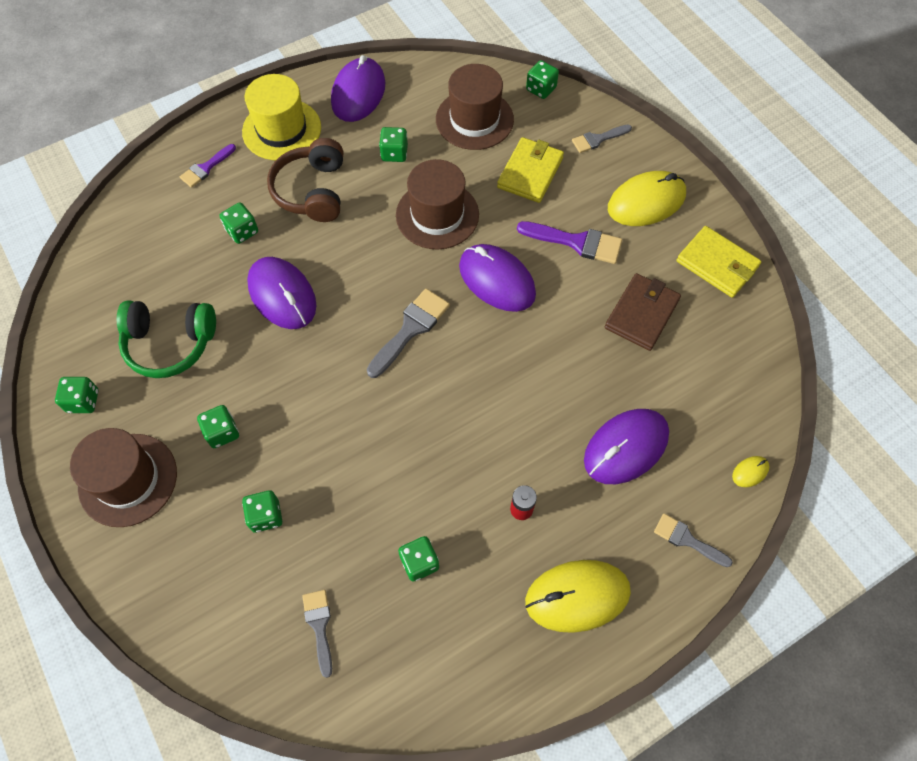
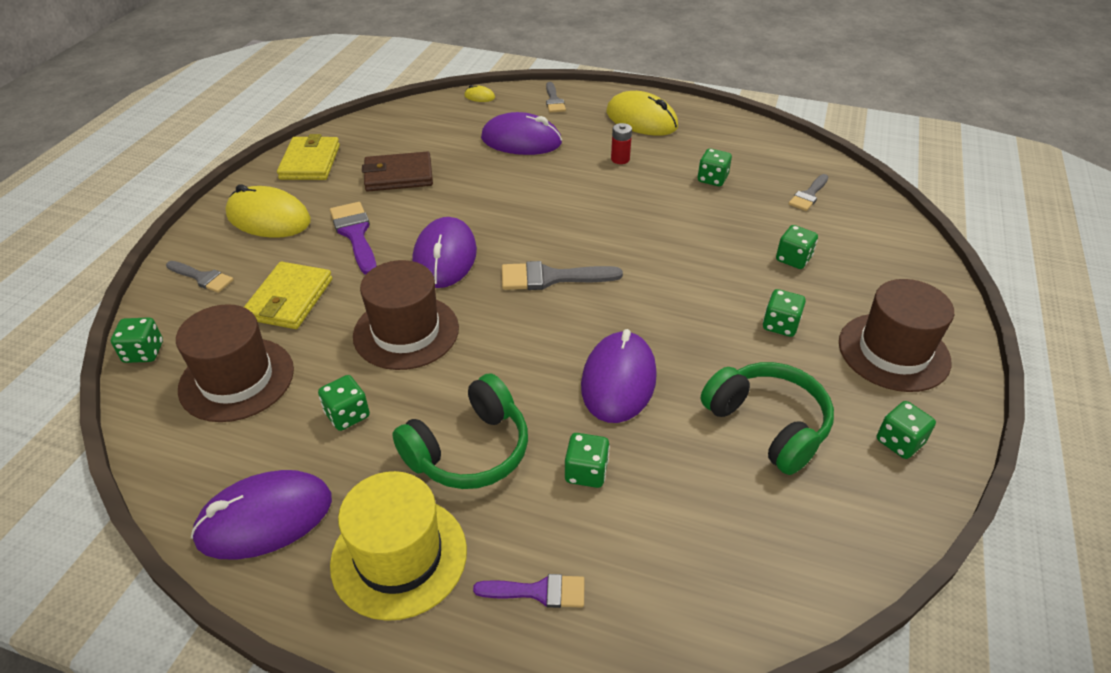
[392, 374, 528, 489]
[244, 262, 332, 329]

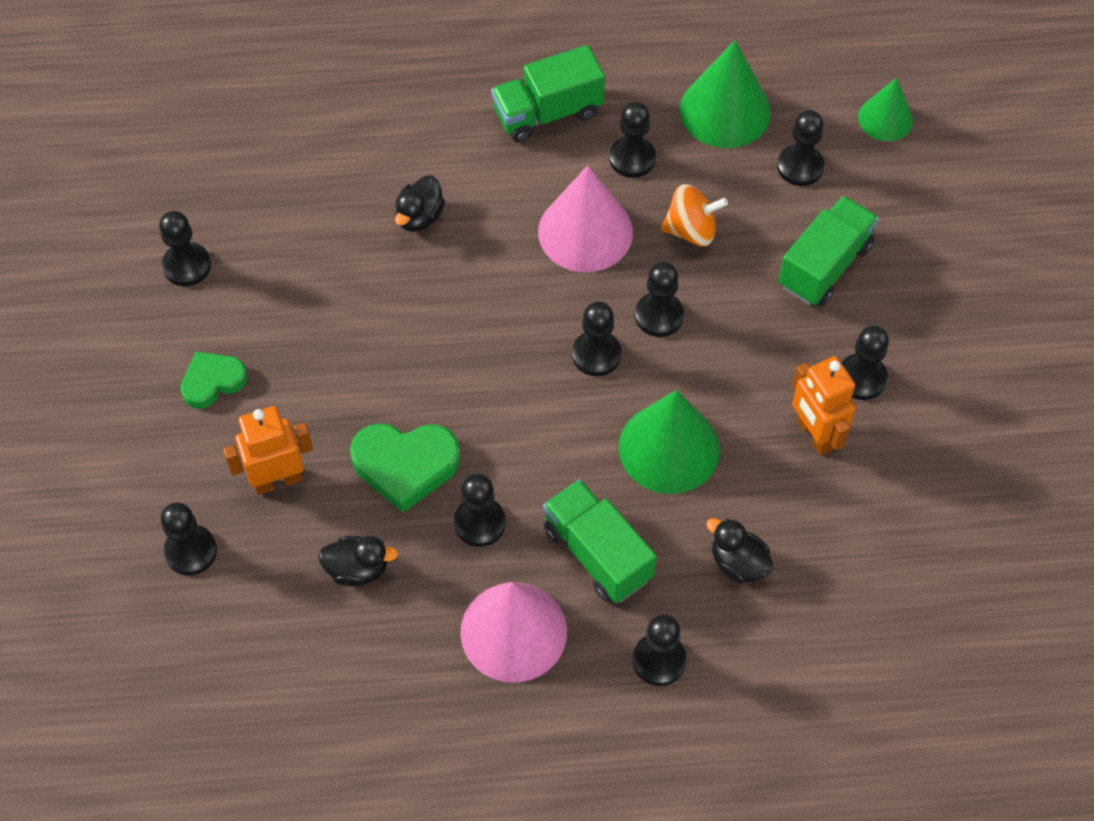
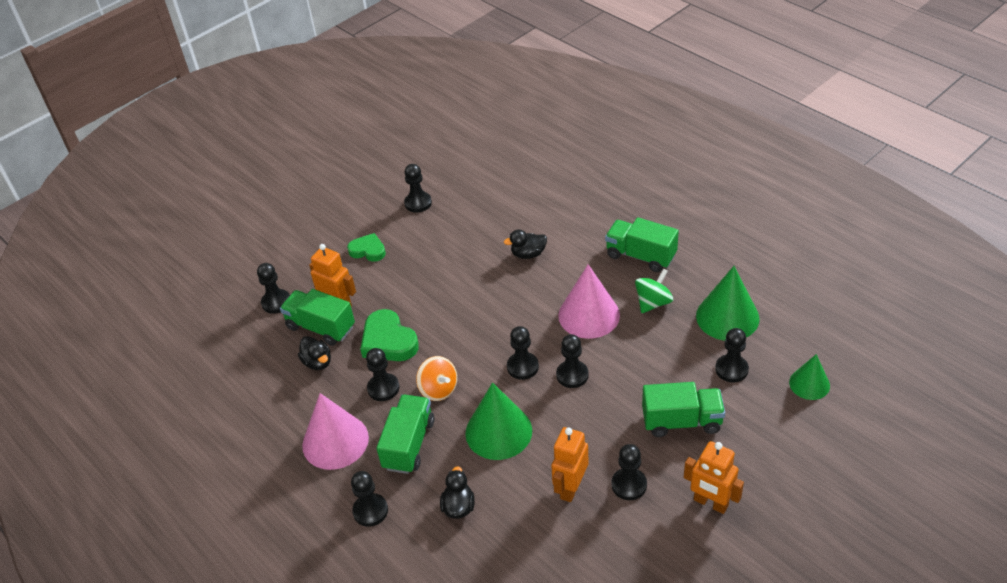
[280, 289, 355, 346]
[684, 441, 744, 514]
[416, 356, 457, 401]
[635, 268, 673, 313]

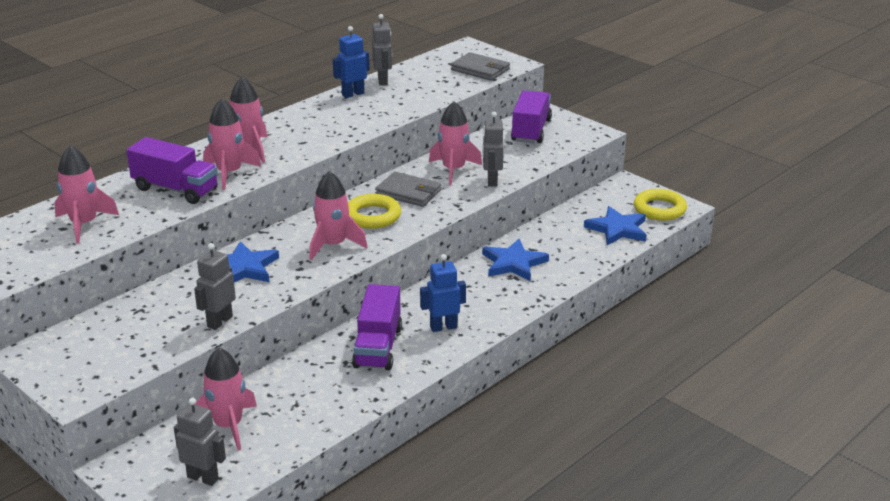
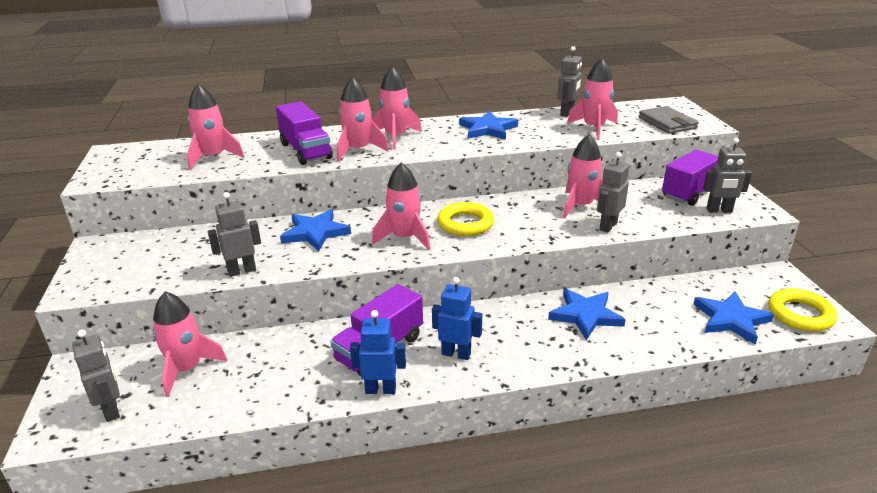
[375, 172, 441, 207] (first image)
[459, 111, 518, 140]
[567, 58, 618, 140]
[703, 138, 752, 213]
[350, 310, 406, 394]

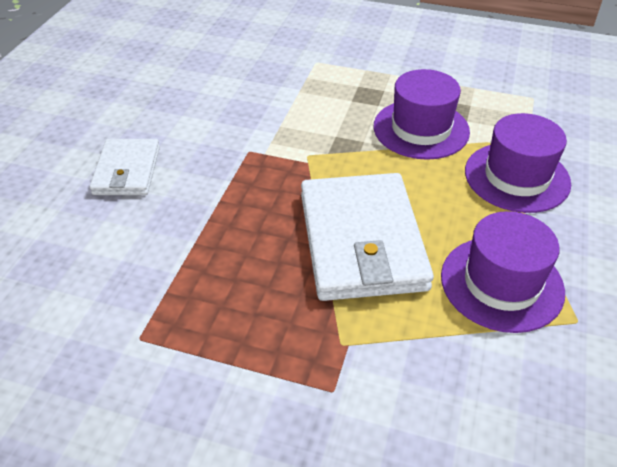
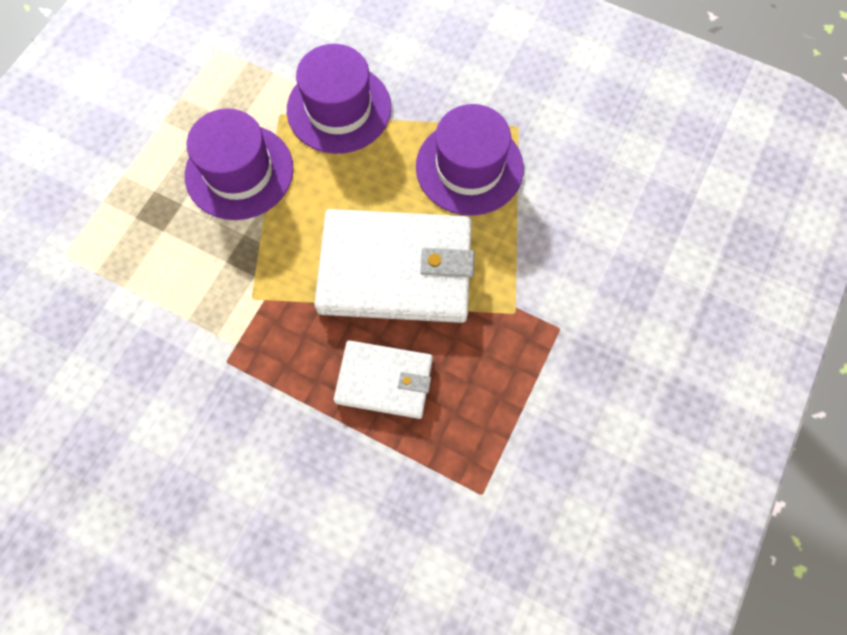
[334, 340, 433, 419]

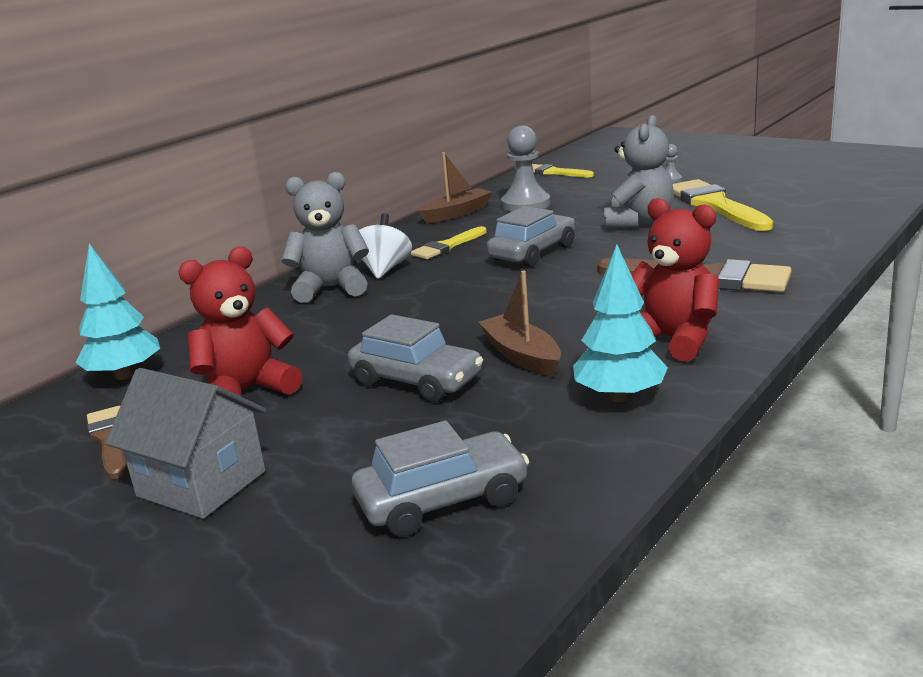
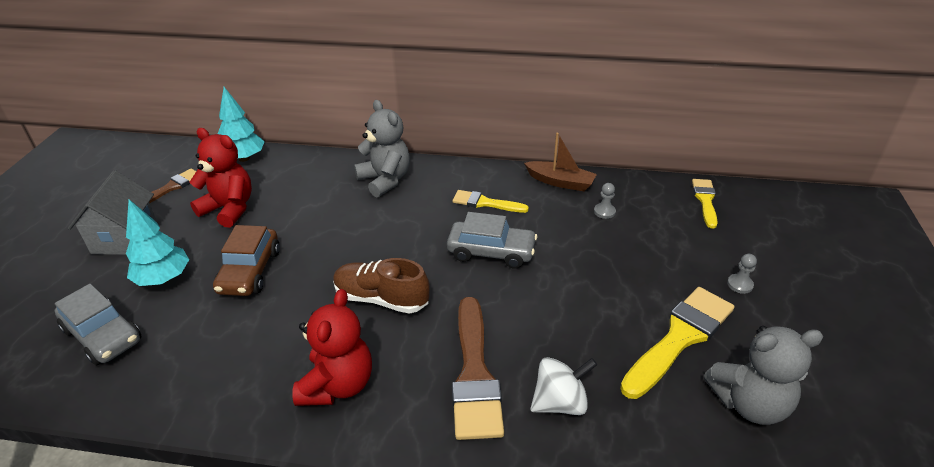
[478, 271, 561, 377] (first image)
[333, 258, 430, 314]
[530, 357, 597, 415]
[126, 199, 189, 286]
[704, 326, 823, 425]
[213, 225, 280, 296]
[594, 183, 616, 219]

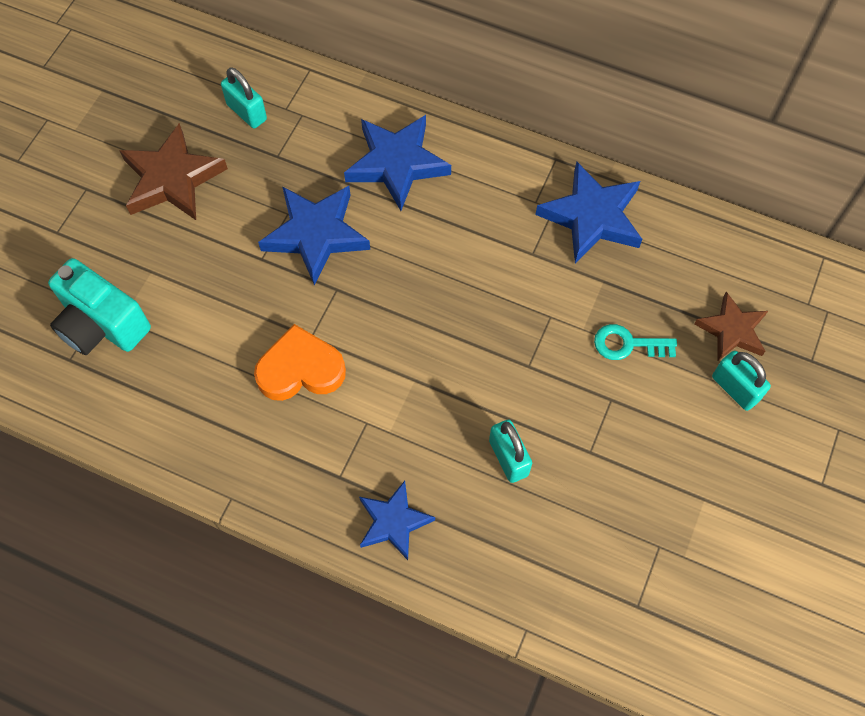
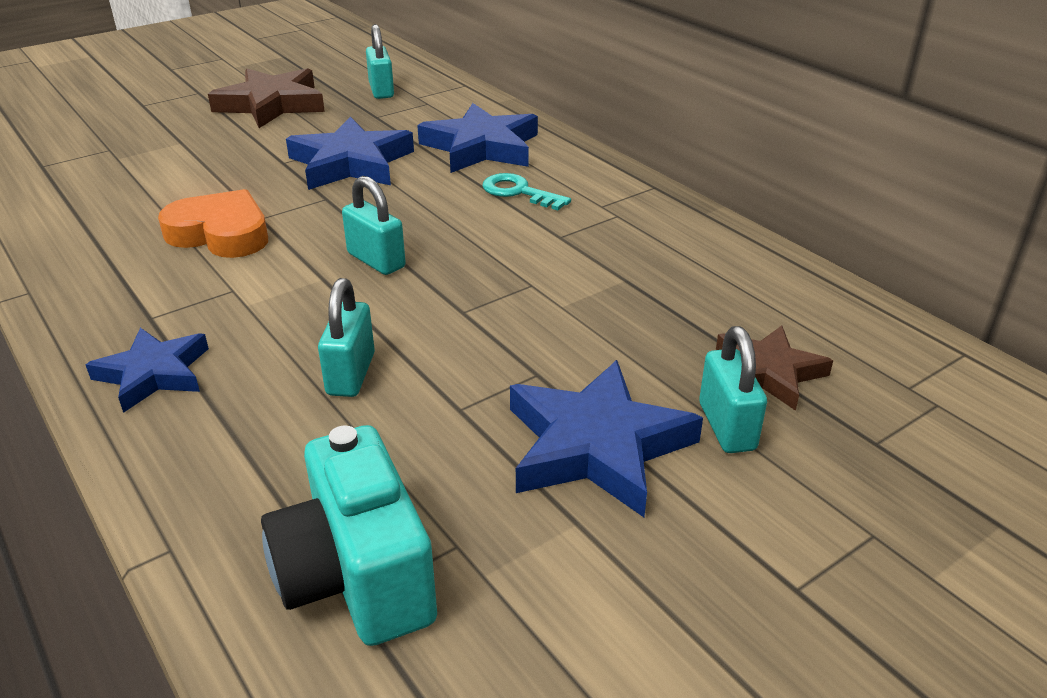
[342, 176, 406, 275]
[261, 425, 437, 646]
[510, 360, 703, 517]
[483, 173, 571, 210]

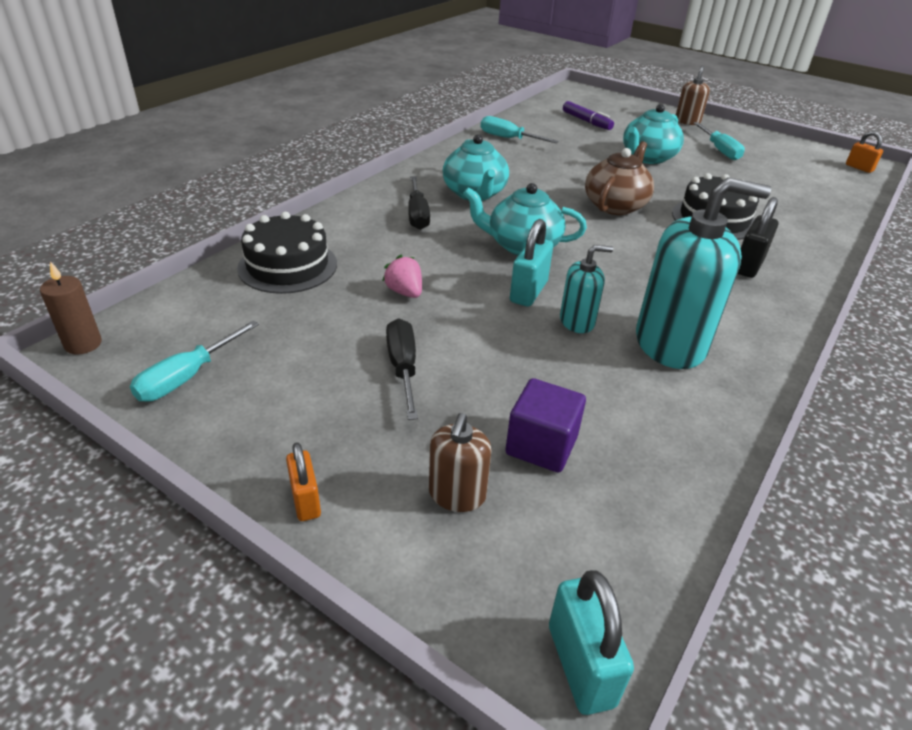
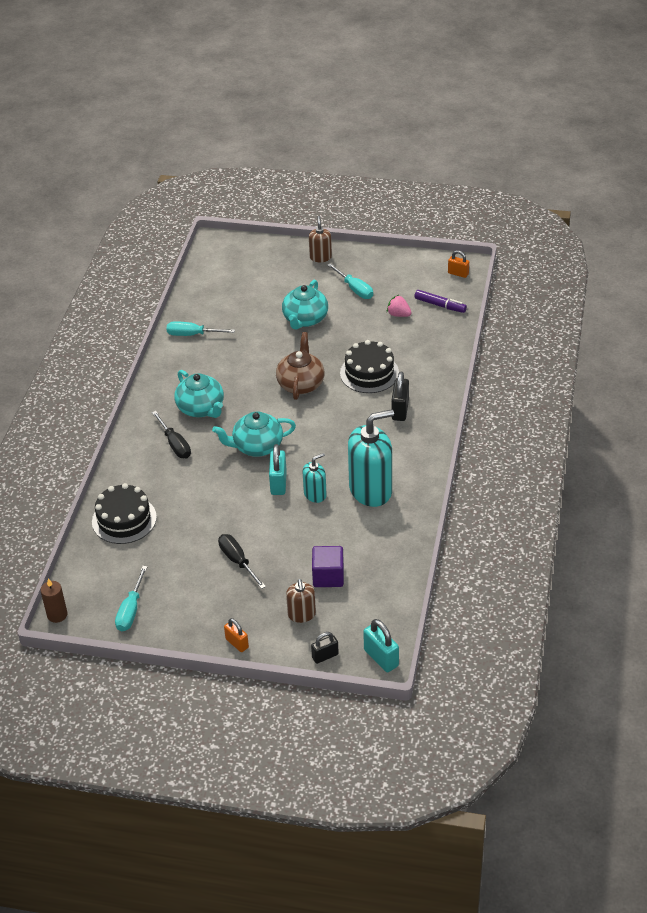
[311, 632, 339, 664]
[387, 295, 412, 317]
[414, 290, 467, 313]

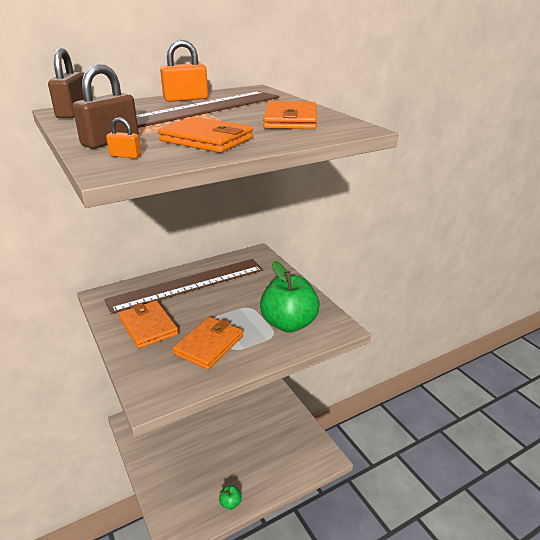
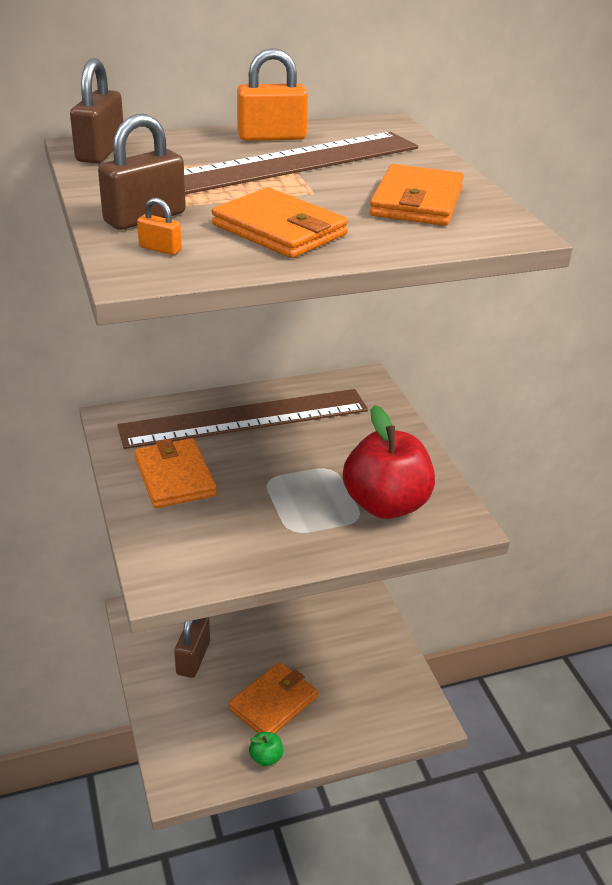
[174, 617, 210, 678]
[229, 662, 318, 734]
[343, 405, 435, 519]

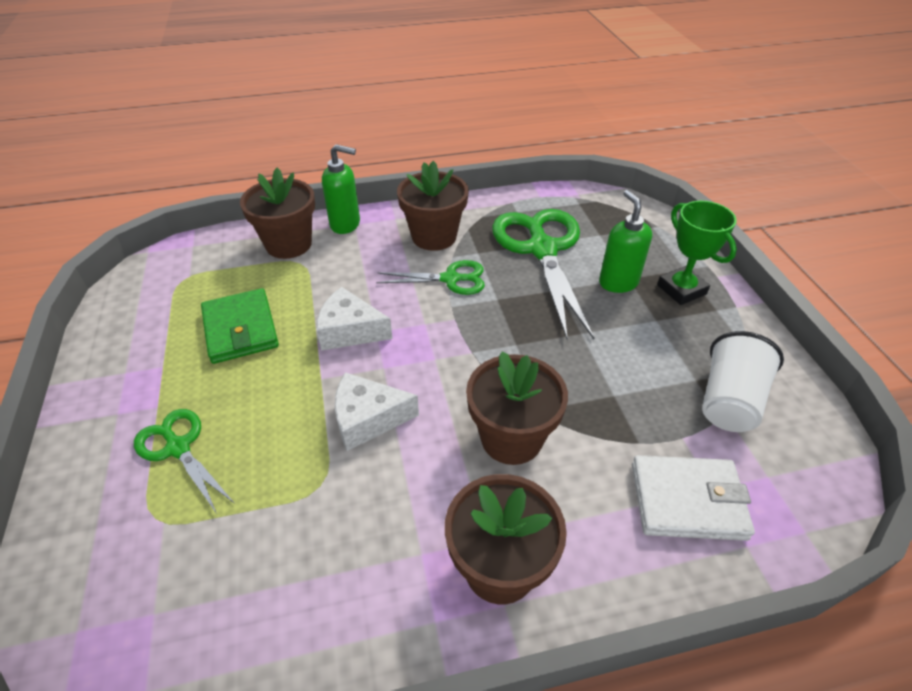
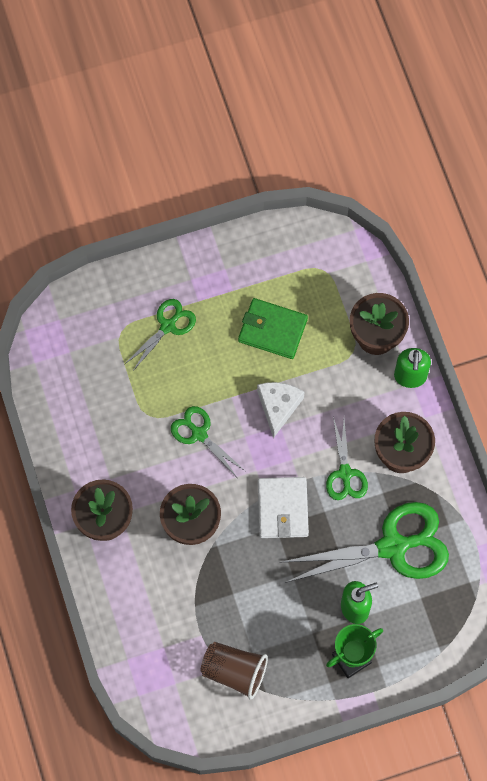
[258, 477, 309, 538]
[171, 406, 245, 477]
[200, 642, 268, 700]
[238, 298, 308, 359]

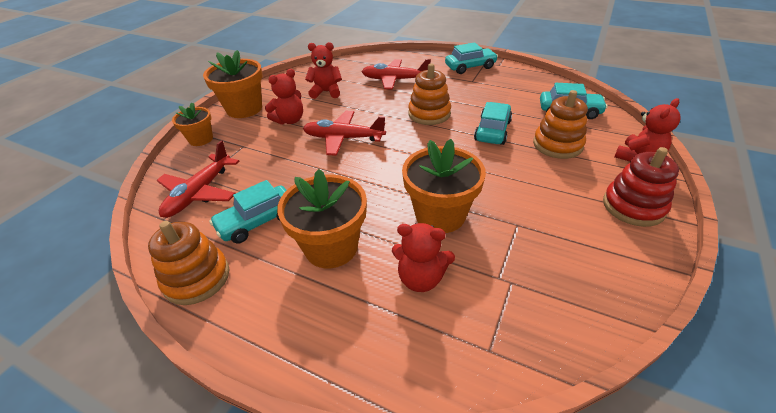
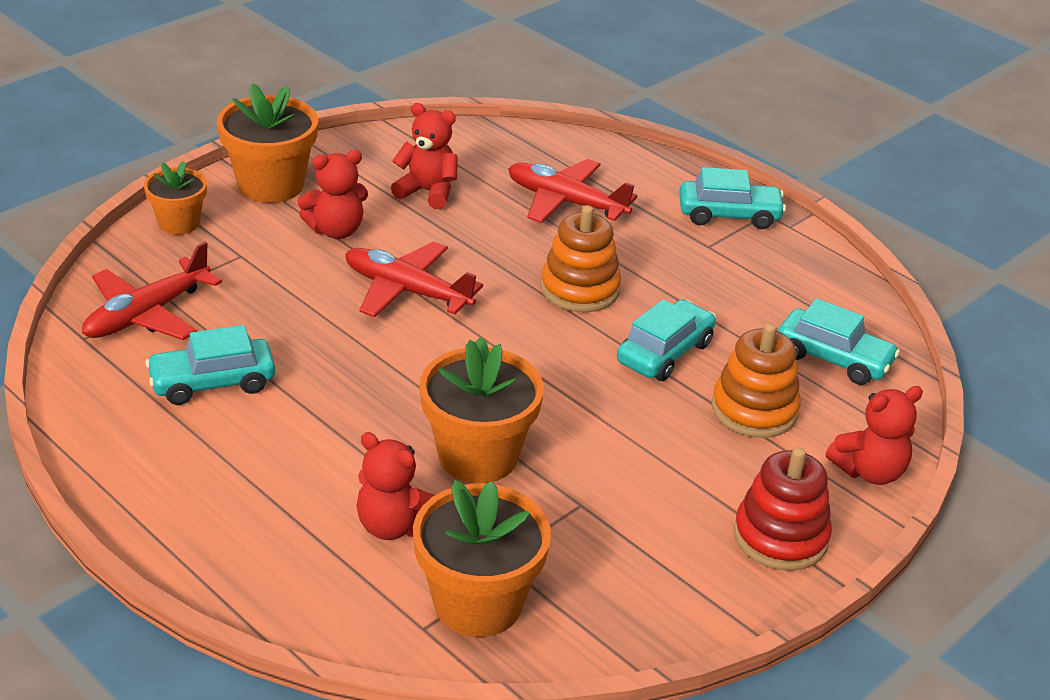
[148, 221, 229, 305] (first image)
[413, 480, 551, 637]

